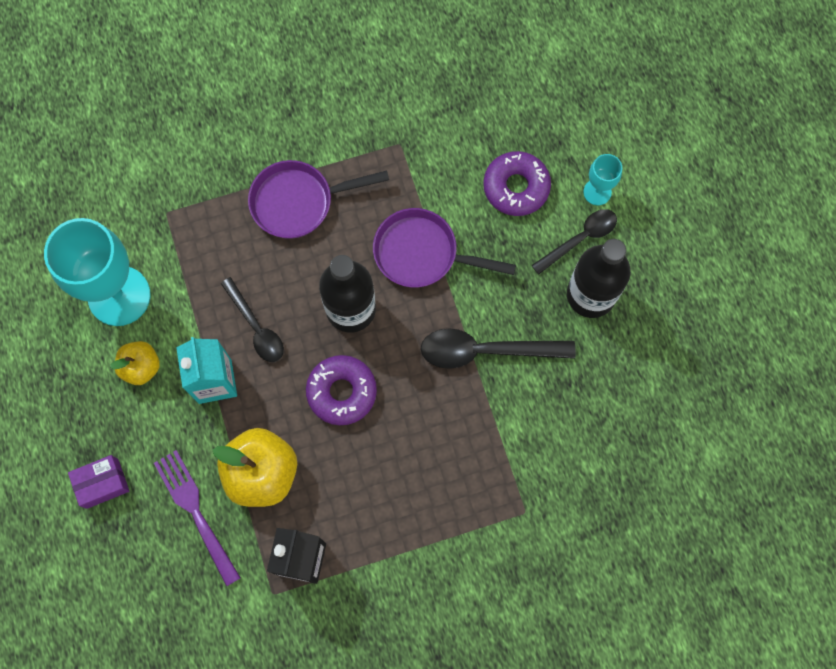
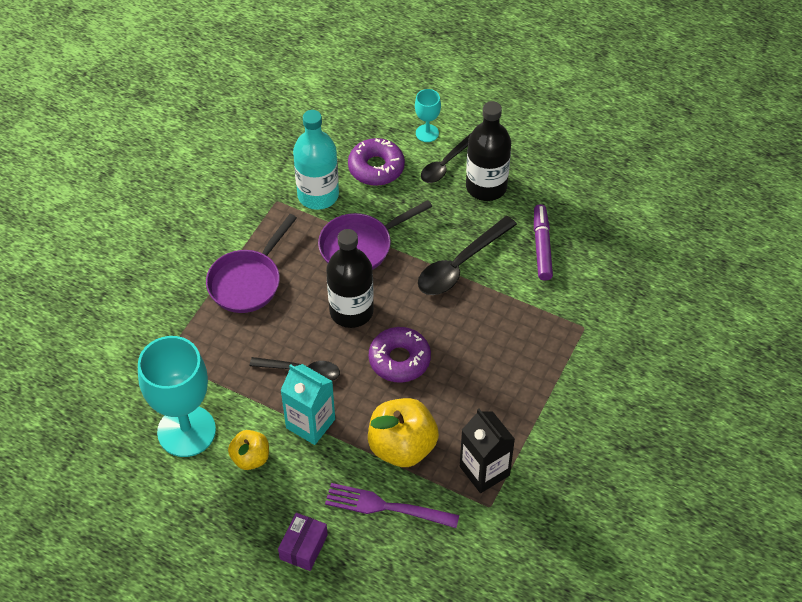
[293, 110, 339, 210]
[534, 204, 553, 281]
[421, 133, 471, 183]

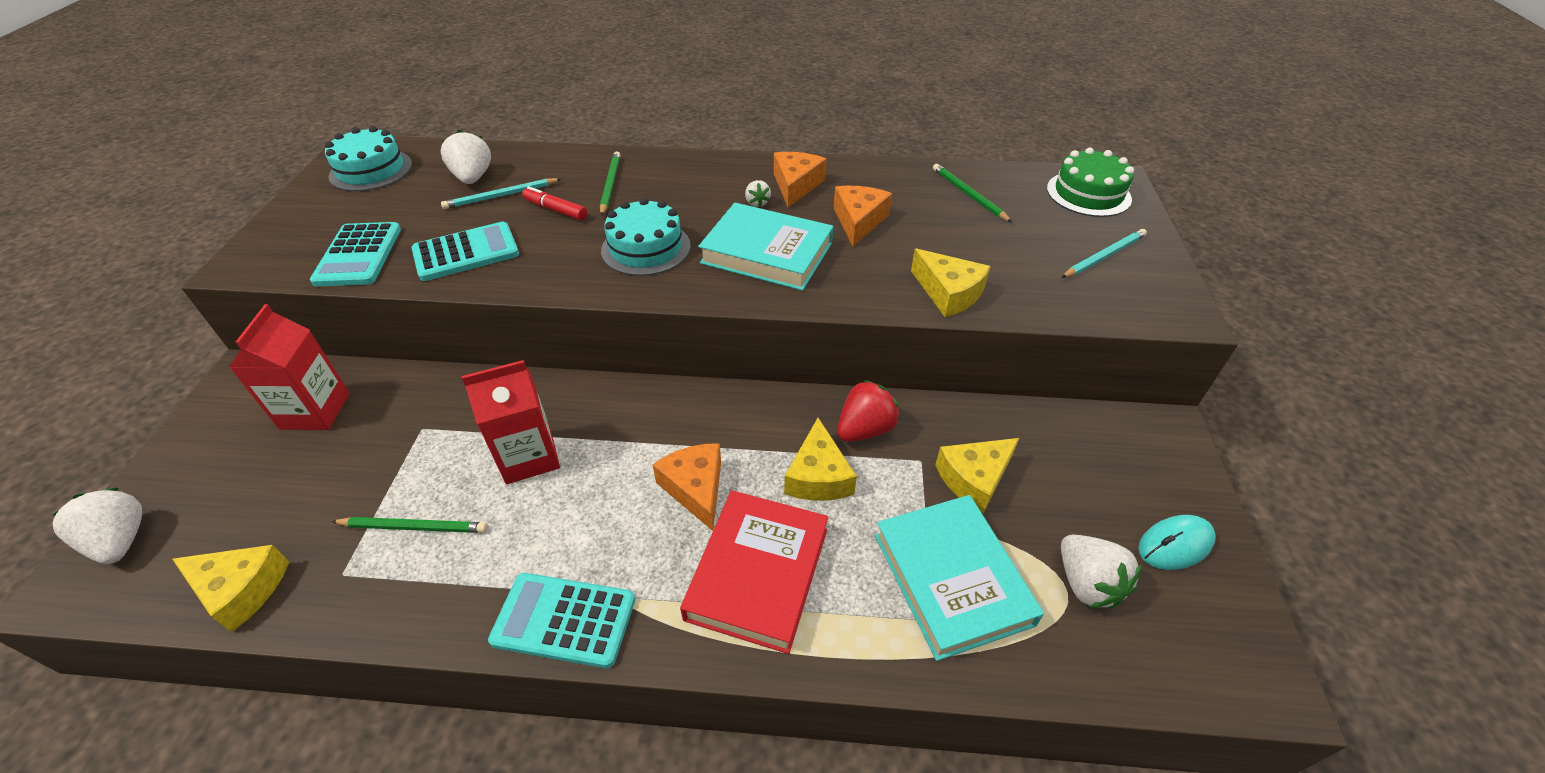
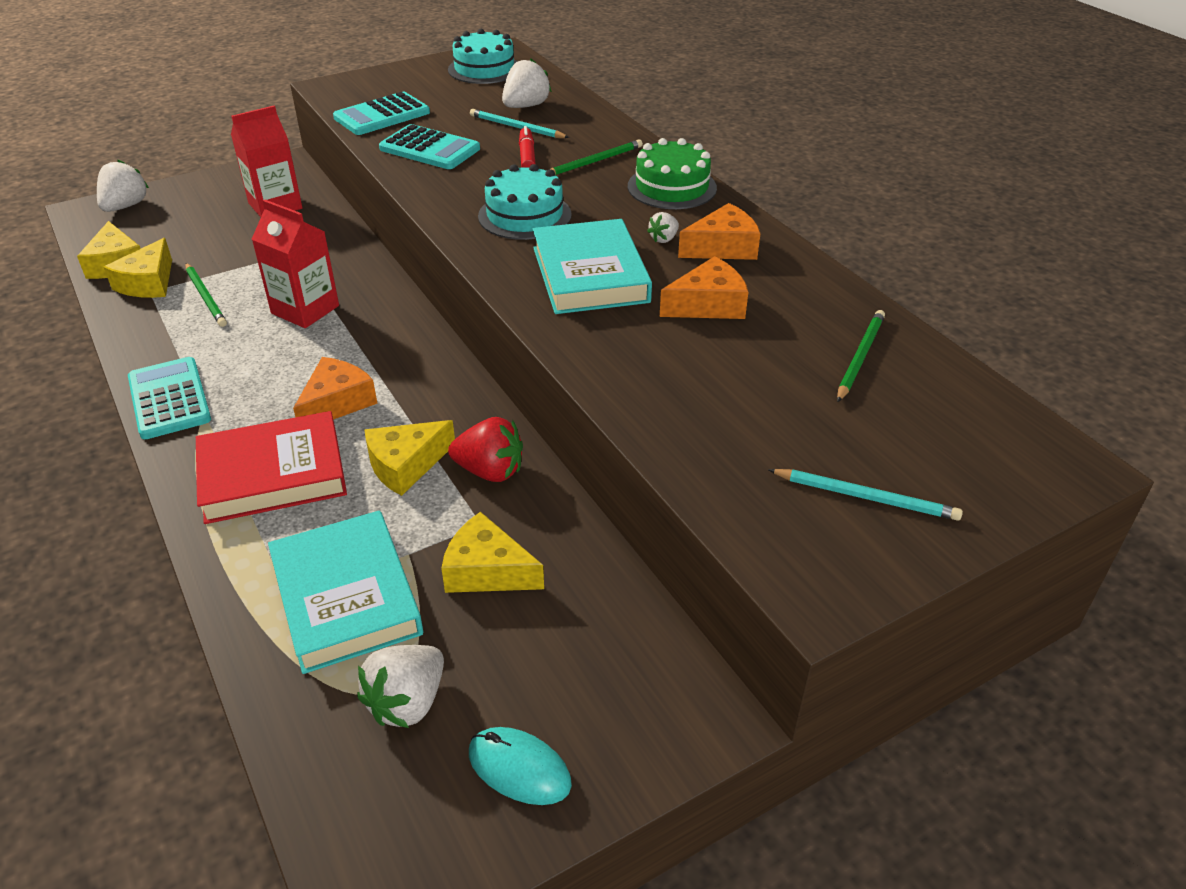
[104, 238, 172, 298]
[628, 138, 717, 209]
[268, 511, 423, 674]

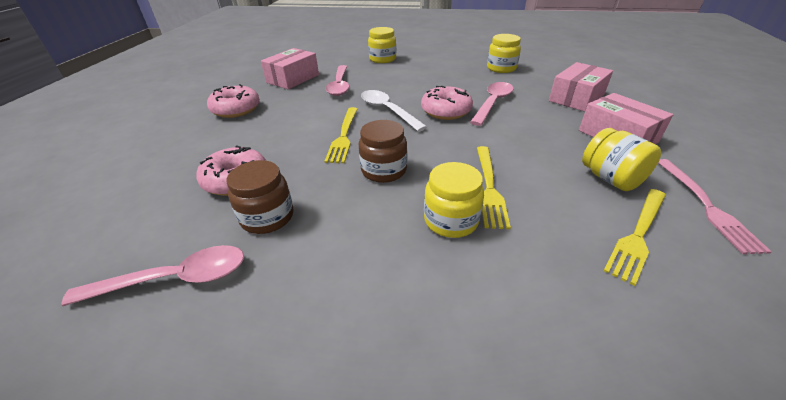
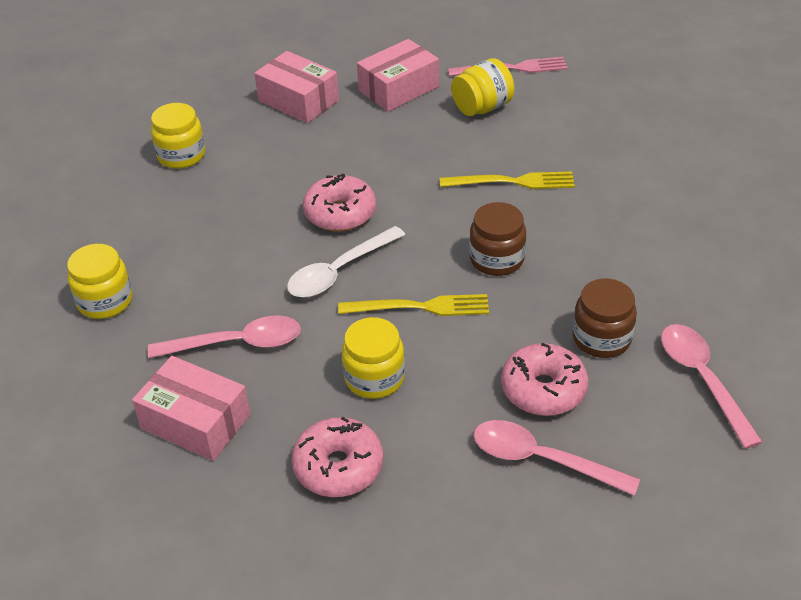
[603, 189, 666, 286] (first image)
[342, 317, 405, 399]
[473, 420, 640, 496]

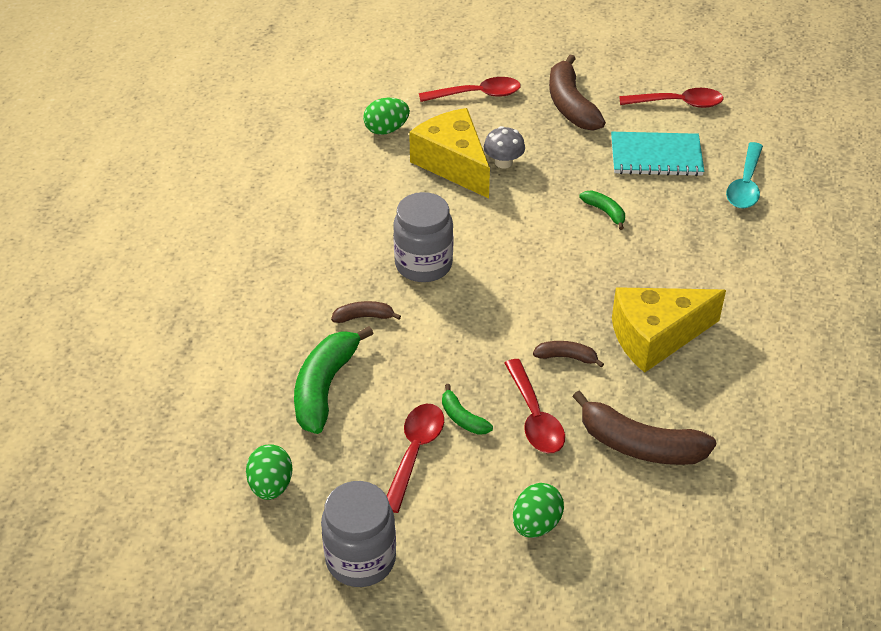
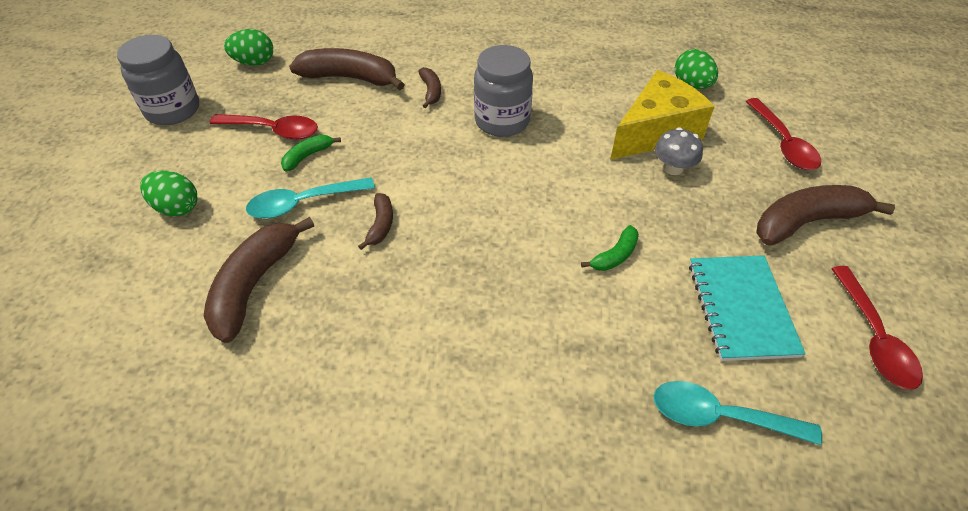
[612, 287, 726, 373] (first image)
[289, 48, 405, 90]
[246, 177, 375, 219]

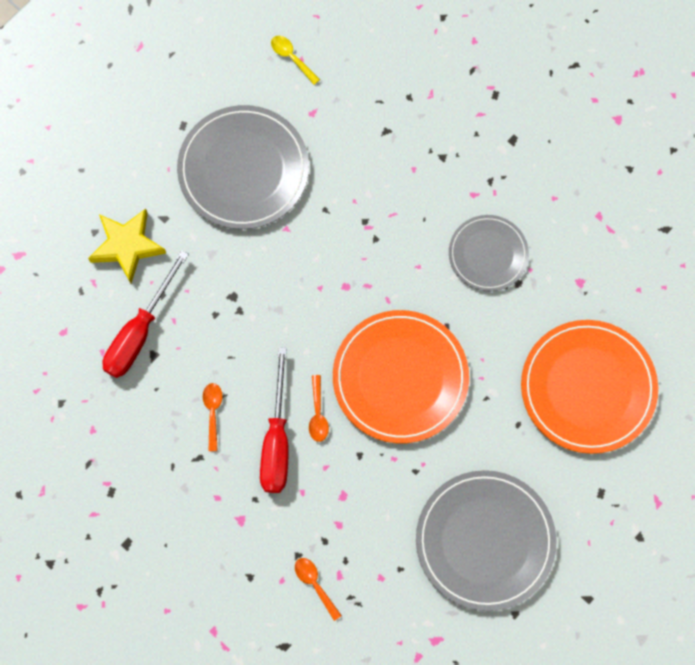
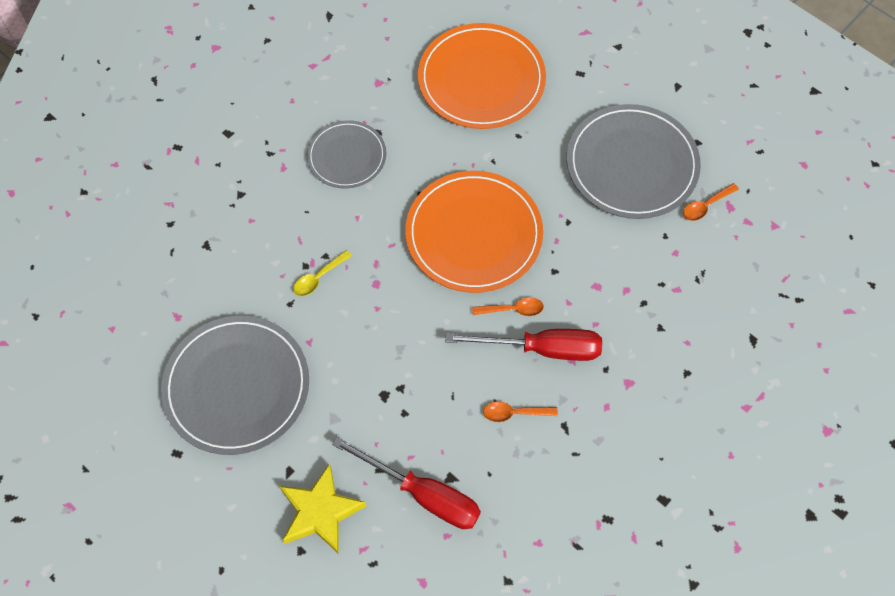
[293, 250, 352, 296]
[683, 183, 739, 221]

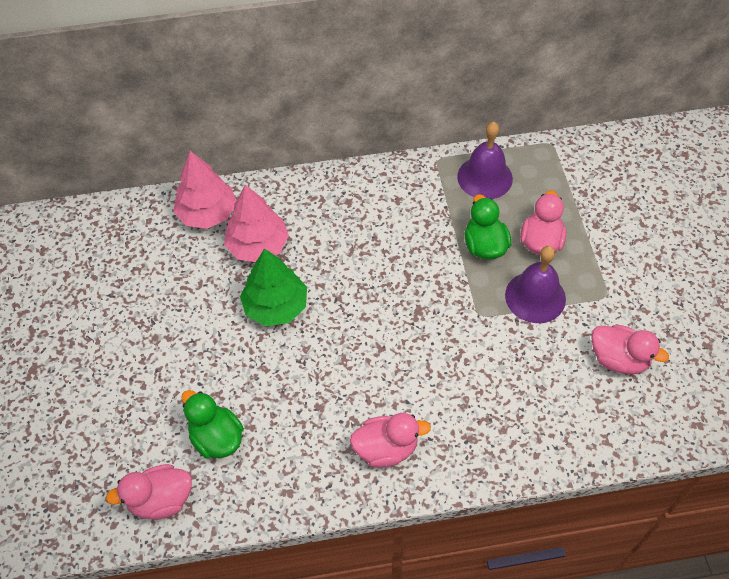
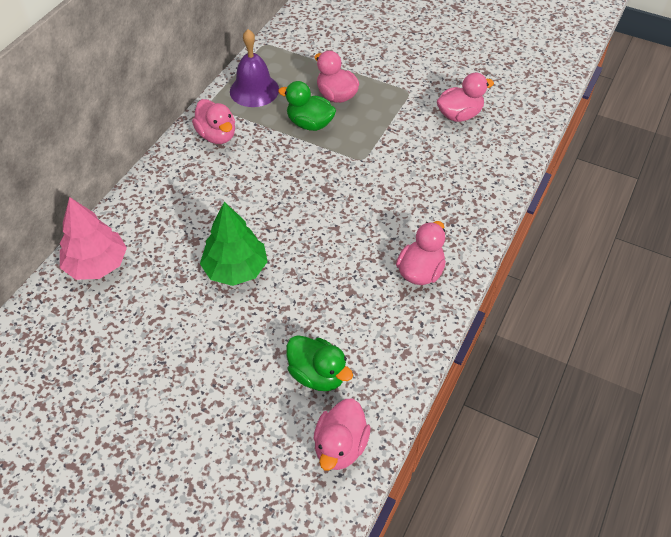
[224, 185, 289, 262] (first image)
[505, 246, 566, 323] (first image)
[192, 99, 235, 144]
[286, 335, 353, 391]

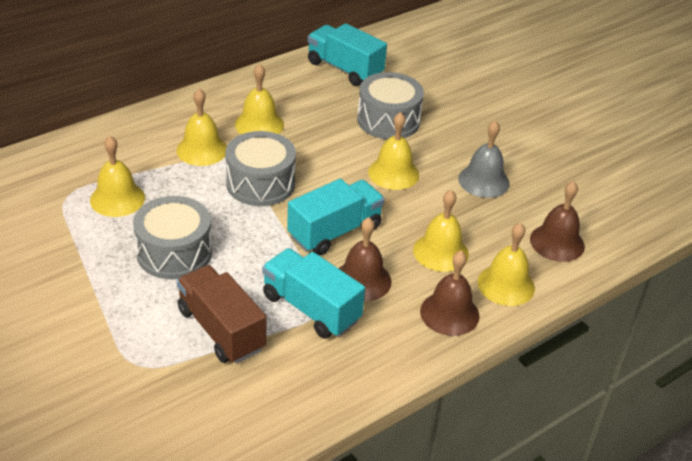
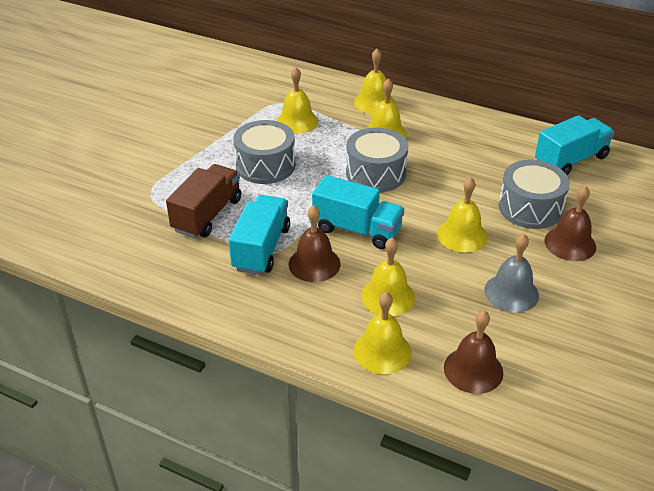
[354, 49, 395, 114]
[544, 185, 596, 261]
[535, 115, 615, 175]

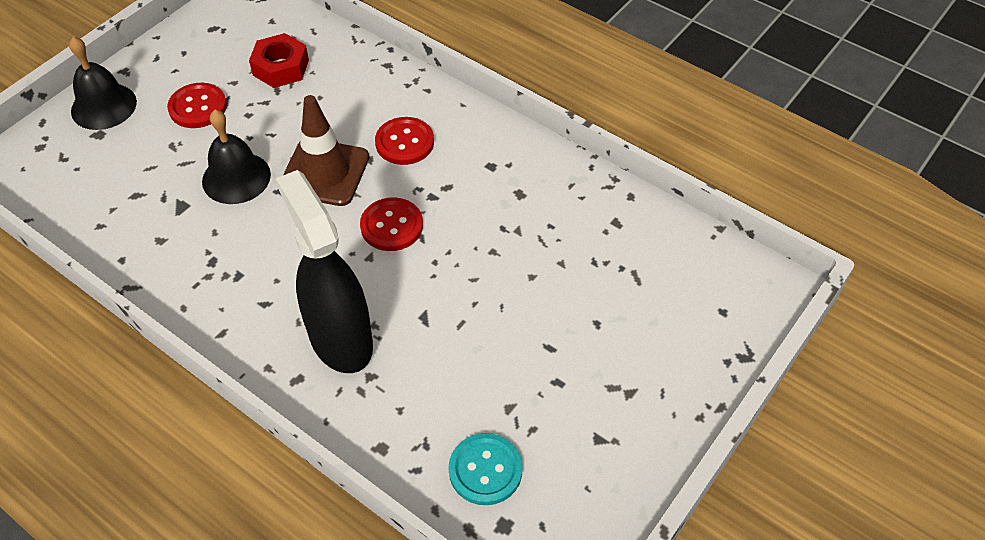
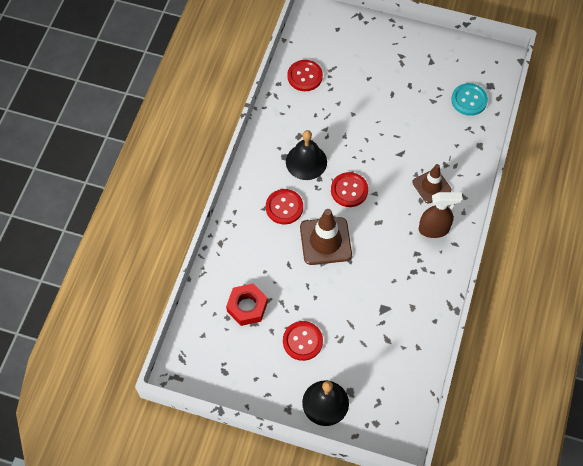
[287, 60, 323, 91]
[419, 192, 463, 238]
[286, 130, 327, 180]
[412, 164, 451, 203]

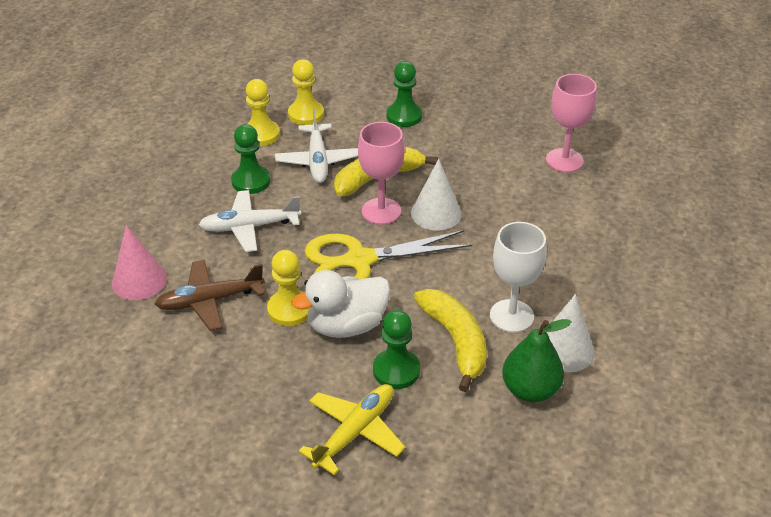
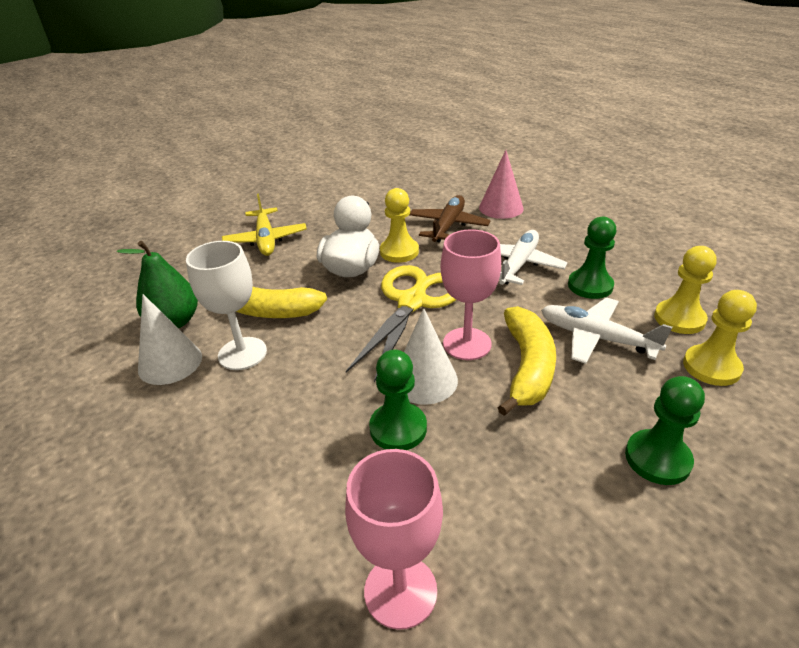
[369, 350, 427, 450]

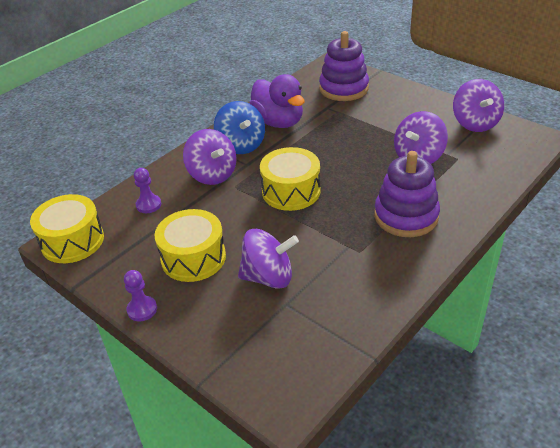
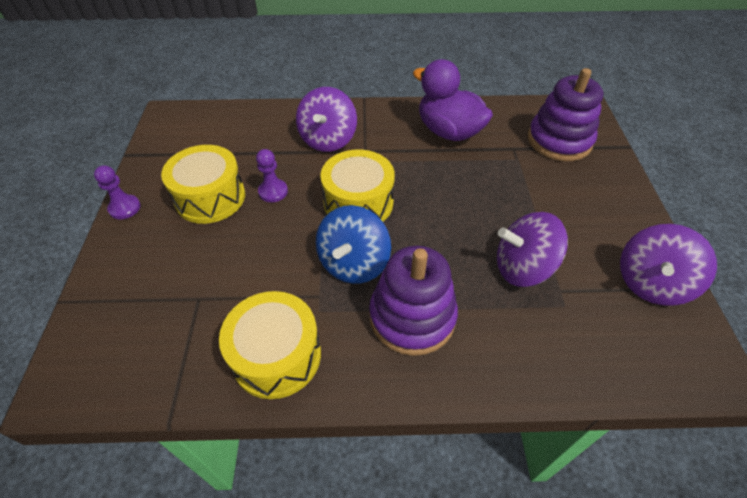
[238, 229, 299, 289] (first image)
[219, 291, 321, 399]
[256, 149, 288, 202]
[316, 205, 391, 284]
[413, 59, 493, 141]

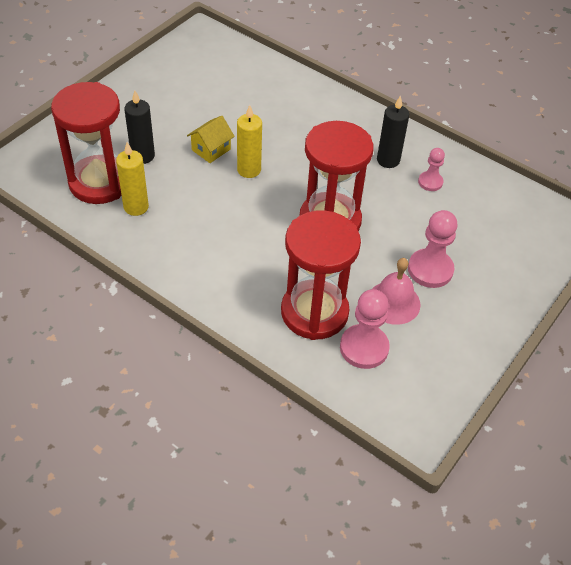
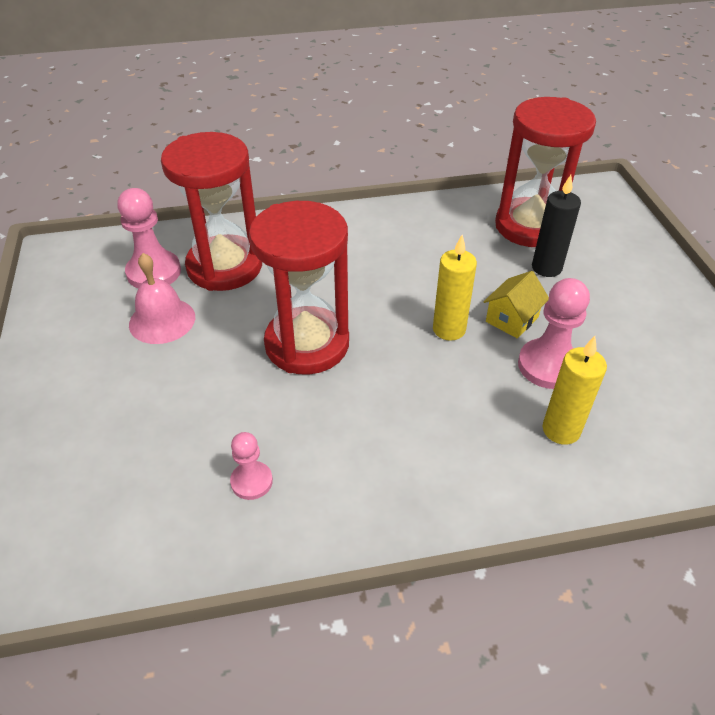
[377, 95, 409, 168] (first image)
[543, 336, 607, 445]
[518, 278, 590, 389]
[483, 271, 549, 338]

